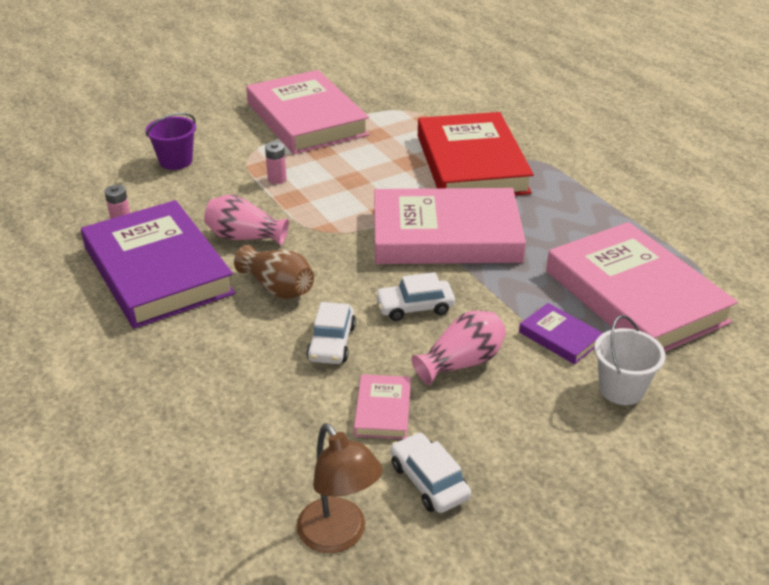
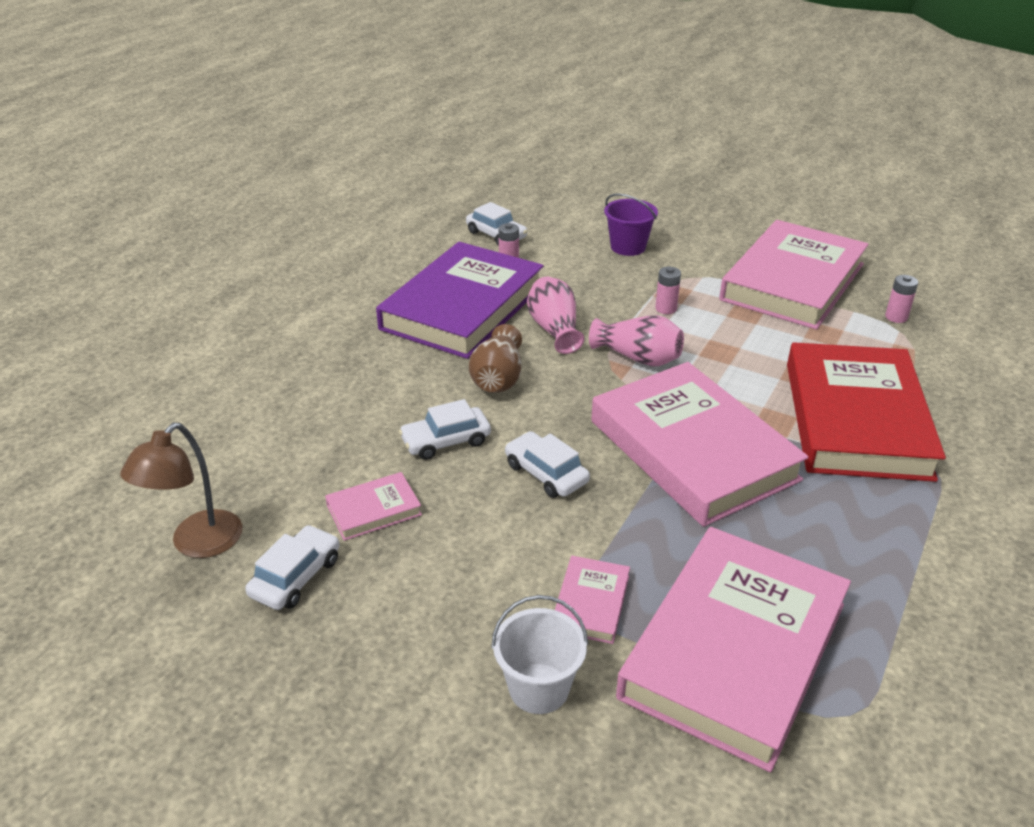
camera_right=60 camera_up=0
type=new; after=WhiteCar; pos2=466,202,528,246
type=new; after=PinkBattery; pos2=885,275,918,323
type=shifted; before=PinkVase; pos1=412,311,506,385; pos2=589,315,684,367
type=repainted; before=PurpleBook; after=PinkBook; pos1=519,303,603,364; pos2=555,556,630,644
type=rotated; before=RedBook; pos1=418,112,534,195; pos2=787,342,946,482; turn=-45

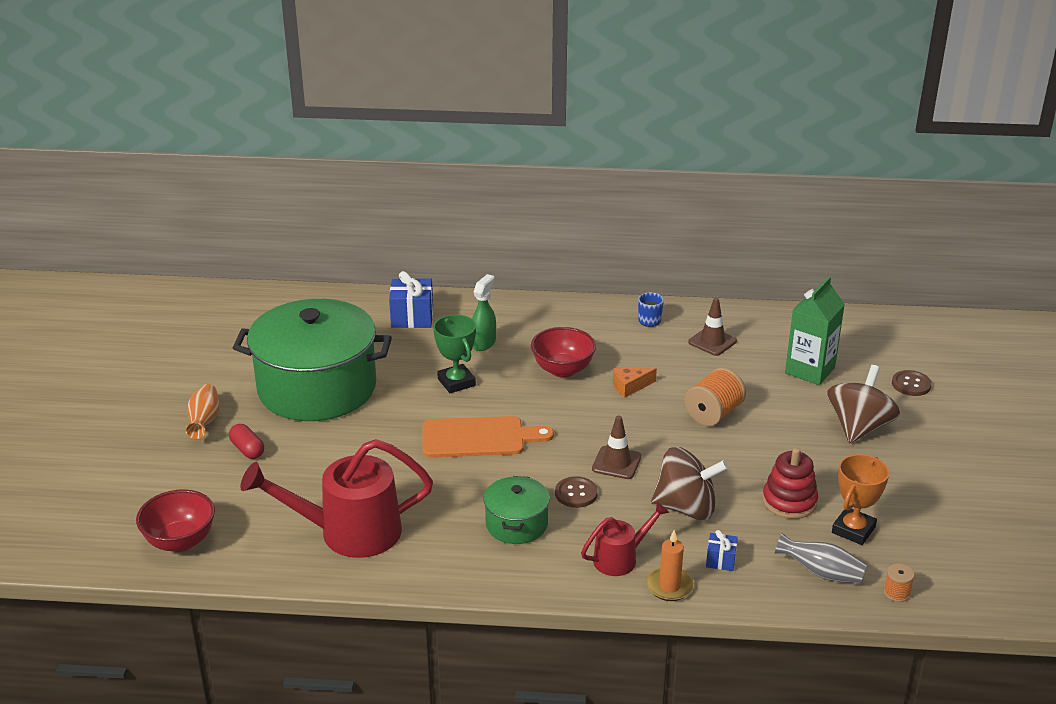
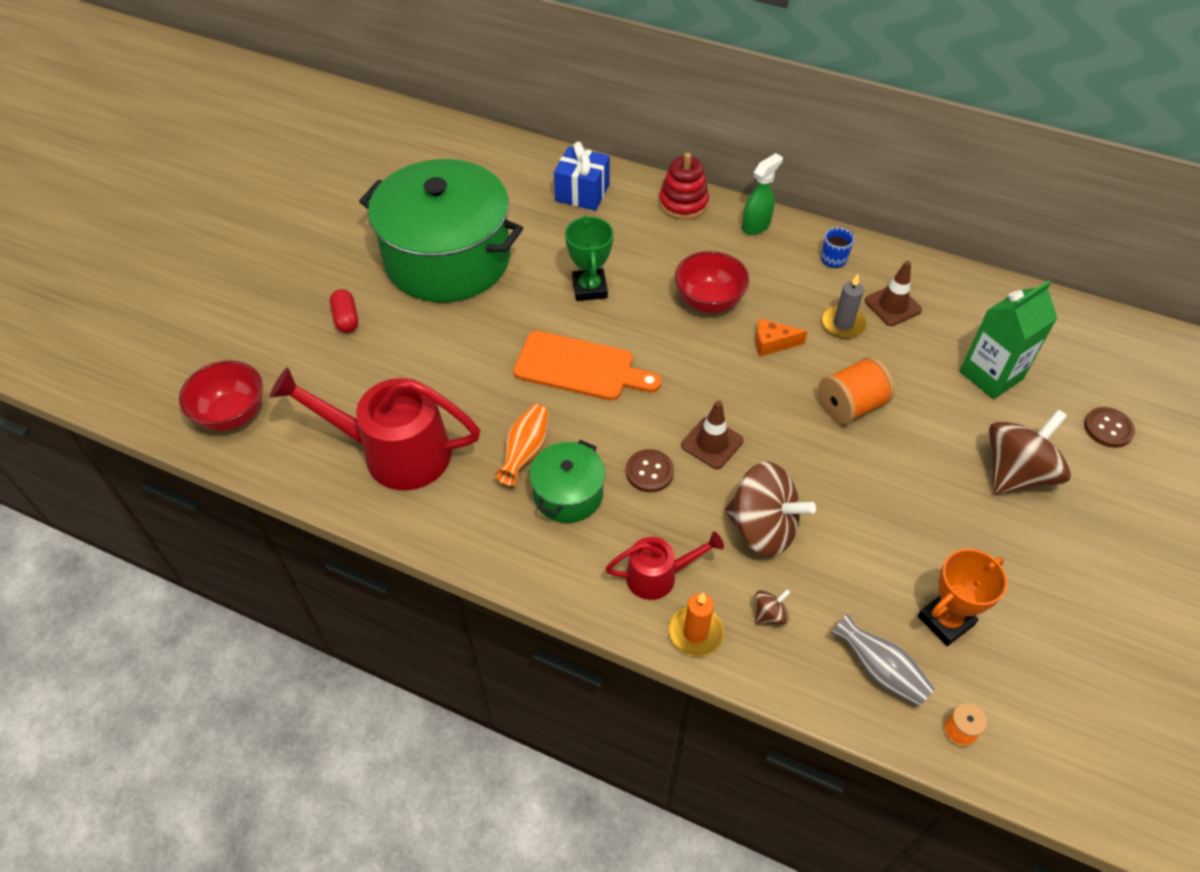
camera_right=20 camera_up=20
type=new; after=GreyCandle; pos2=822,274,866,339
type=shifted; before=OrangeVase; pos1=185,384,219,439; pos2=495,404,549,486
type=shifted; before=GreenSprayBottle; pos1=472,274,496,351; pos2=742,153,783,235
type=shifted; before=RedStackingToy; pos1=762,448,818,519; pos2=659,153,709,220
type=swapped; before=BlueGift; after=BrownSpinningTop; pos1=706,530,738,571; pos2=755,589,791,625

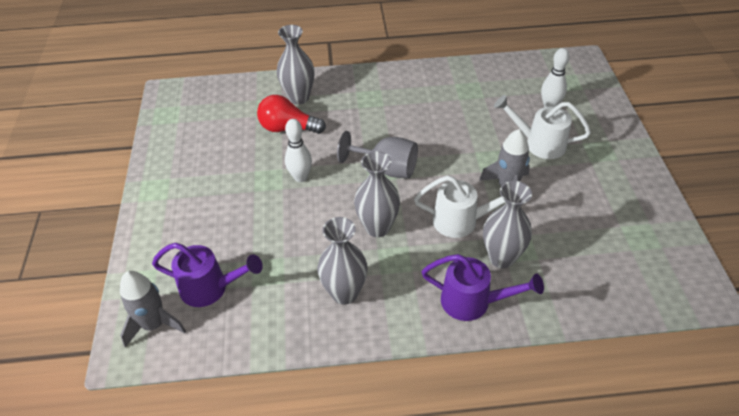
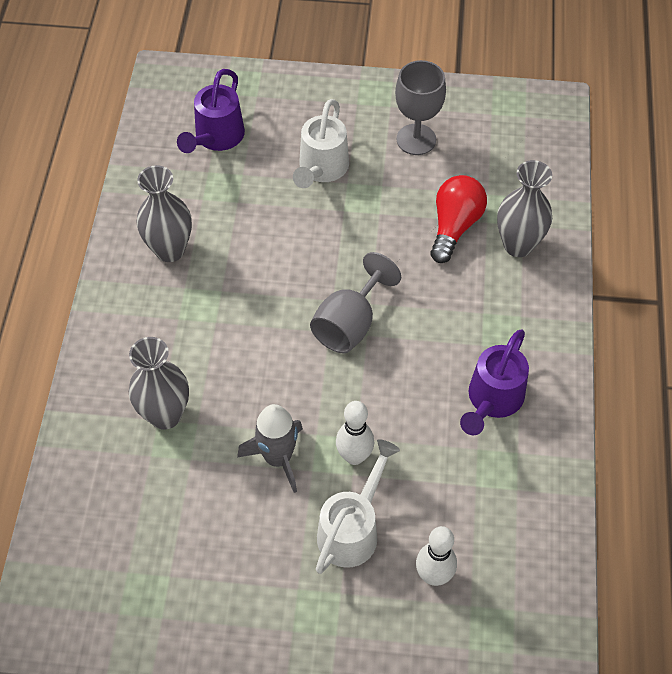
camera_right=100 camera_up=10
type=gone; before=GreyRocket; pos1=120,271,186,348
type=gone; before=GreyVase; pos1=354,151,400,237
type=new; after=GreyGoblet; pos2=395,60,446,155
type=shifted; before=WhiteBowlingPin; pos1=285,119,312,182; pos2=336,401,374,465
type=shifted; before=WhiteWateringCan; pos1=414,175,506,238; pos2=293,99,349,188
type=shifted; before=PurpleWateringCan; pos1=422,254,544,321; pos2=460,329,529,435

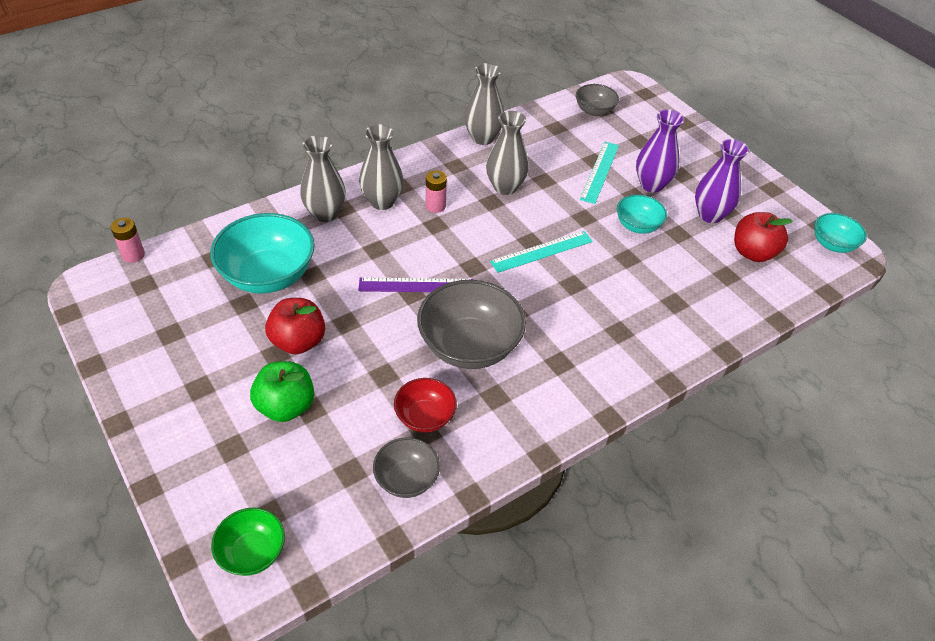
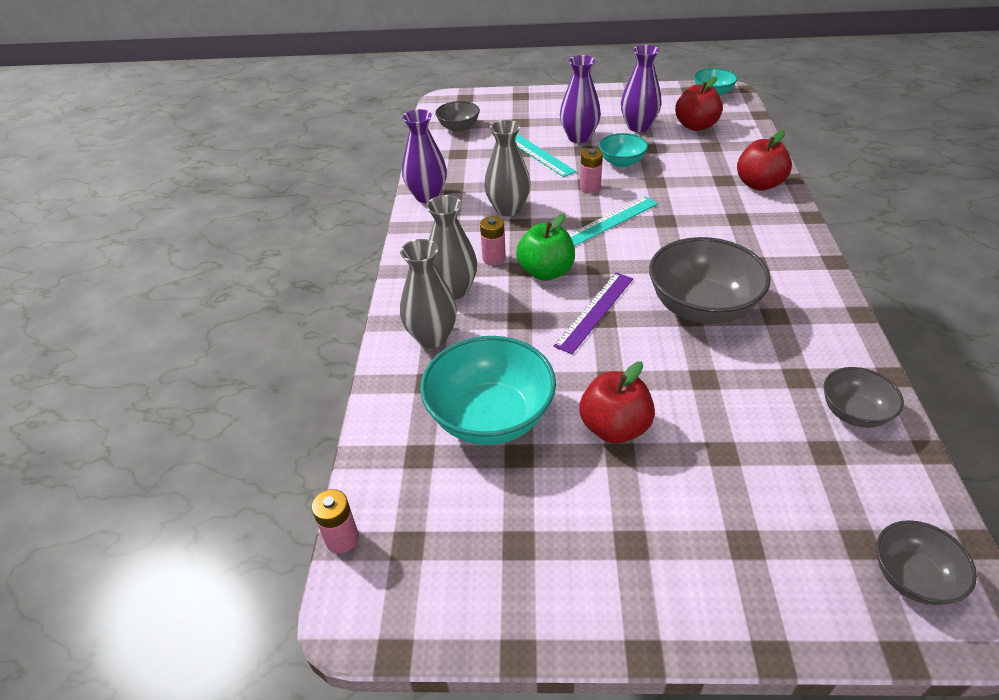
camera_right=-50 camera_up=-5
type=gone; before=RedBowl; pos1=394,378,457,433
type=new; after=PinkBattery; pos2=580,148,603,193
type=new; after=RedApple; pos2=737,130,792,191
type=shifted; before=GreenApple; pos1=250,361,314,422; pos2=516,214,575,281
type=repainted; before=GreenBowl; after=GreyBowl; pos1=211,508,285,576; pos2=876,520,977,605
type=repainted; before=GreyVase; after=PurpleVase; pos1=464,63,504,145; pos2=402,109,447,203
type=rotated; before=TurquoiseRuler; pos1=490,231,593,273; pos2=569,196,658,246; turn=45

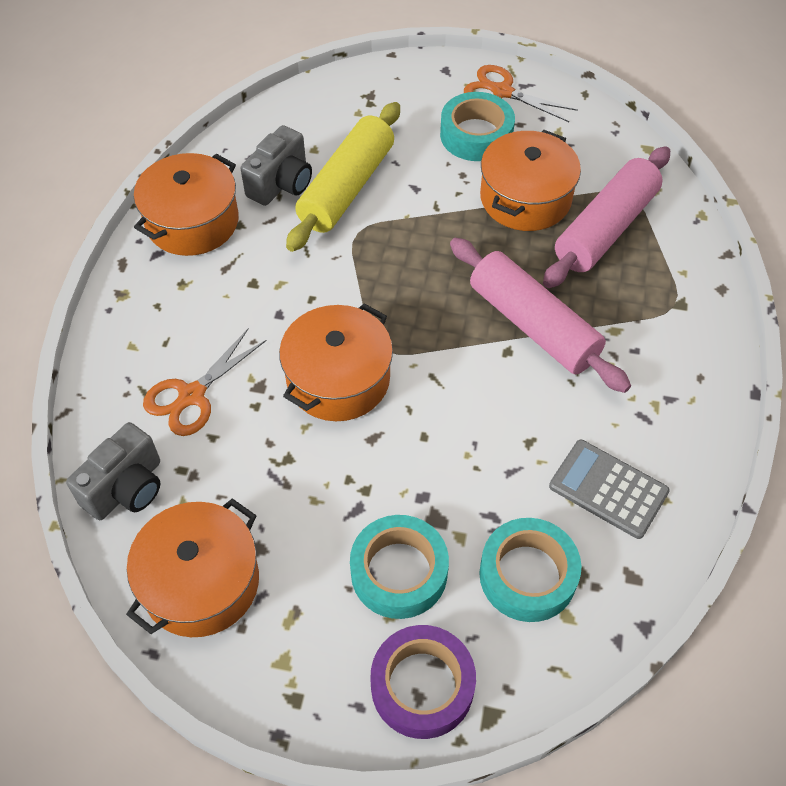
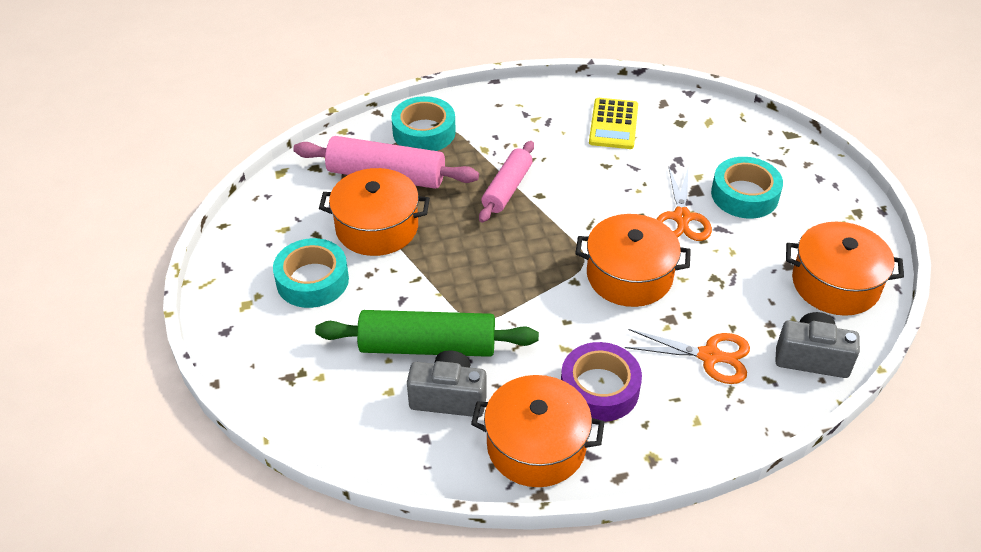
camera_right=-115 camera_up=-10
type=shifted; before=PurpleTape; pos1=370,625,476,739; pos2=561,342,642,422
type=shifted; before=OrangeScissors; pos1=464,65,578,122; pos2=656,168,712,241
type=shifted; before=TurquoiseTape; pos1=479,518,581,622; pos2=392,96,456,151
type=repainted; before=YellowRollingPin; after=GreenRollingPin; pos1=286,102,400,252; pos2=315,310,539,357
type=repainted; before=GreyCalculator; after=YellowCalculator; pos1=549,440,670,539; pos2=589,98,638,149
type=scaled; before=PinkRollingPin; pos1=450,238,631,393; pos2=479,141,534,223; scale=0.65

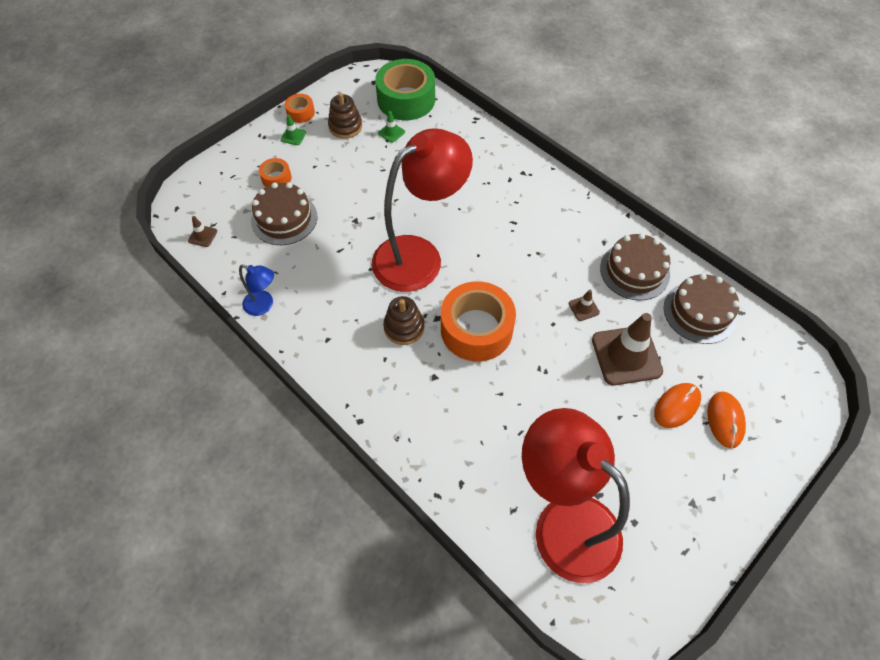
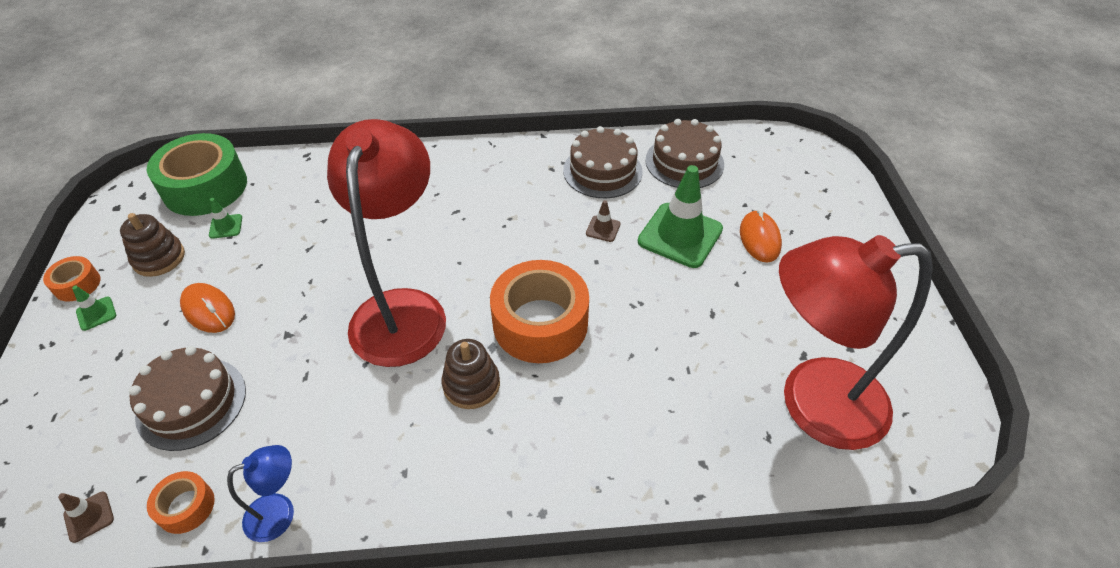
camera_right=-50 camera_up=-10
type=shifted; before=OrangeTape; pos1=259,158,292,187; pos2=147,471,215,534
type=shifted; before=OrangeMouse; pos1=707,392,746,448; pos2=180,283,235,333
type=repainted; before=BrownTrafficCone; after=GreenTrafficCone; pos1=592,313,663,385; pos2=638,165,723,268

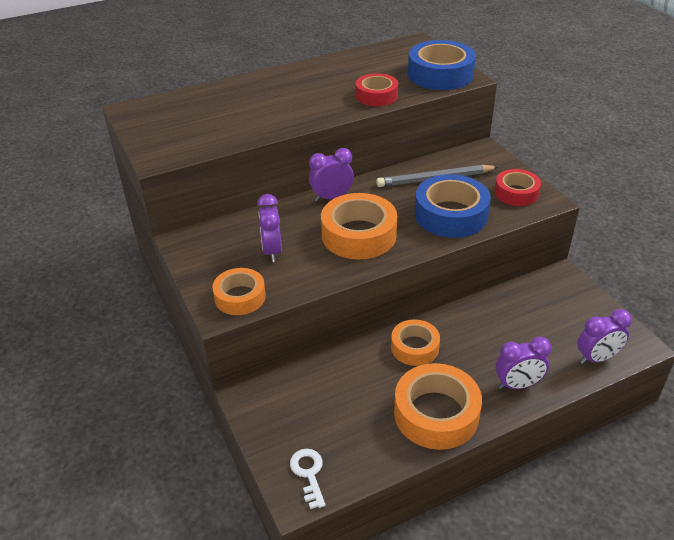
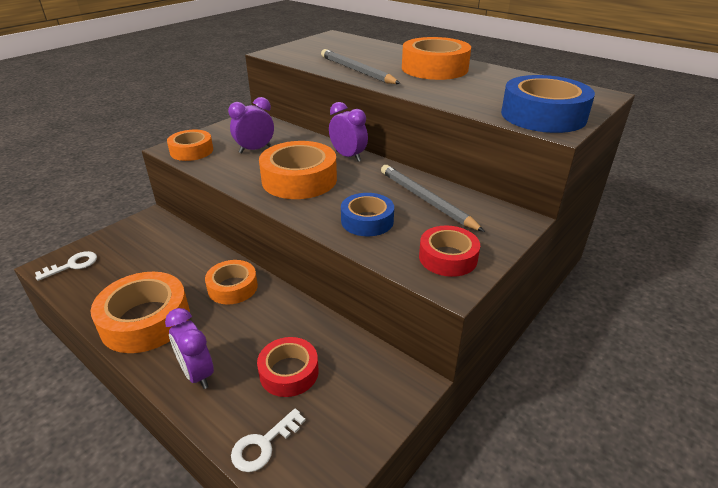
camera_right=65 camera_up=-5
type=new; after=GreyPencil; pos2=321,49,401,84
type=new; after=OrangeTape; pos2=402,37,471,80
type=shifted; before=RedTape; pos1=356,73,398,106; pos2=257,337,319,397
type=swapped; before=PurpleClock; after=WhiteKey; pos1=577,309,632,364; pos2=231,408,306,472
type=scaled; before=BlueTape; pos1=415,174,491,238; pos2=341,193,394,236; scale=0.62

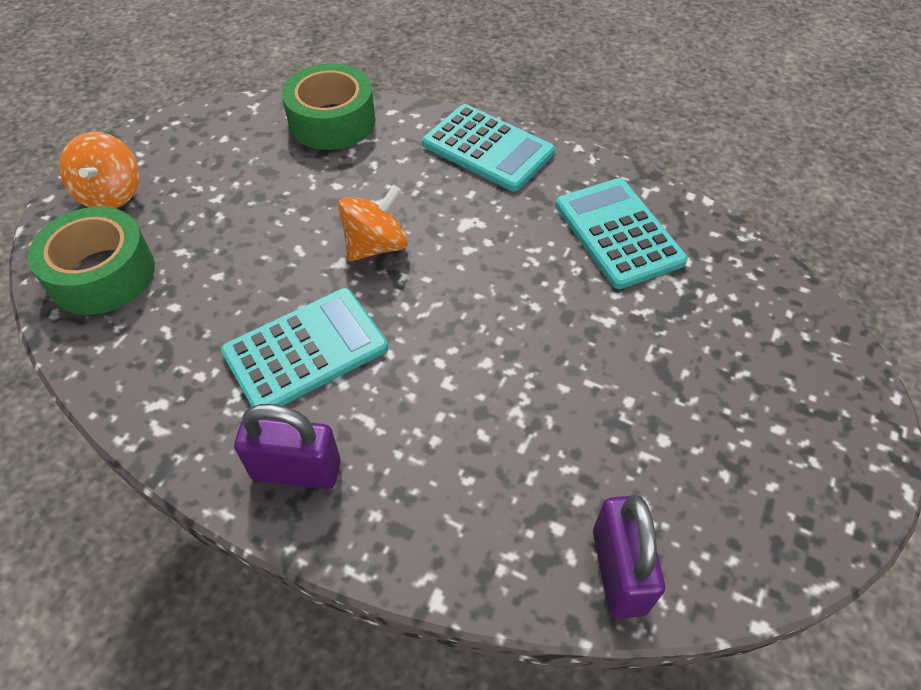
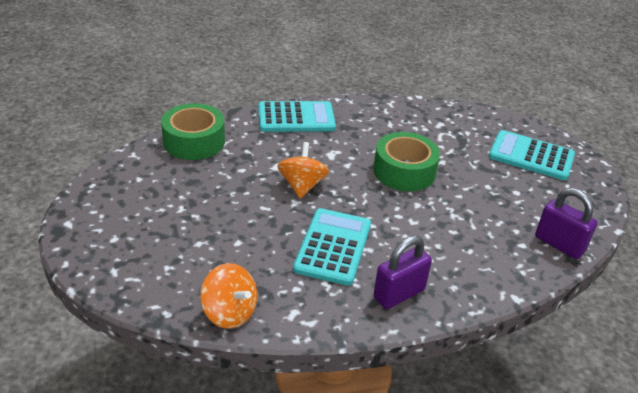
camera_right=-45 camera_up=-15
type=shifted; before=GreenTape; pos1=28,207,155,315; pos2=373,132,440,191
type=shifted; before=OrangeSpinningTop; pos1=59,132,139,209; pos2=200,263,257,329
type=shifted; before=TurquoiseCalculator; pos1=555,178,688,289; pos2=489,130,575,180

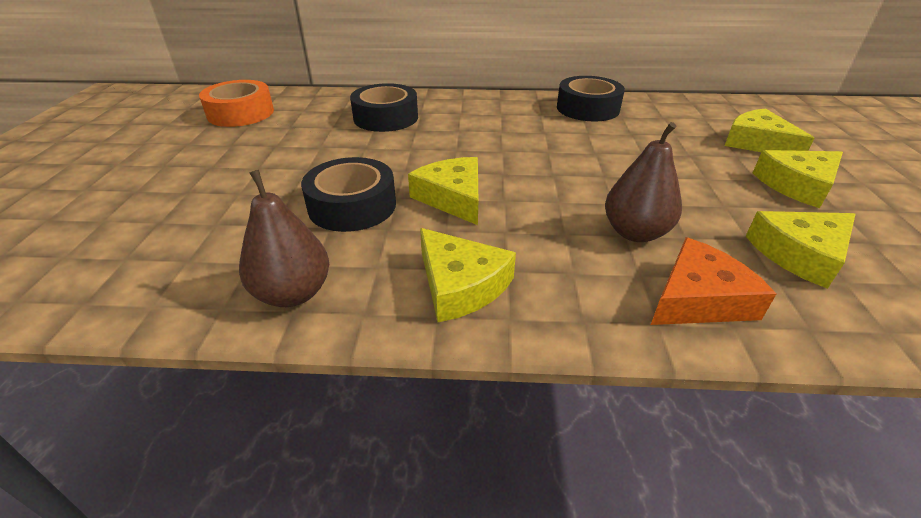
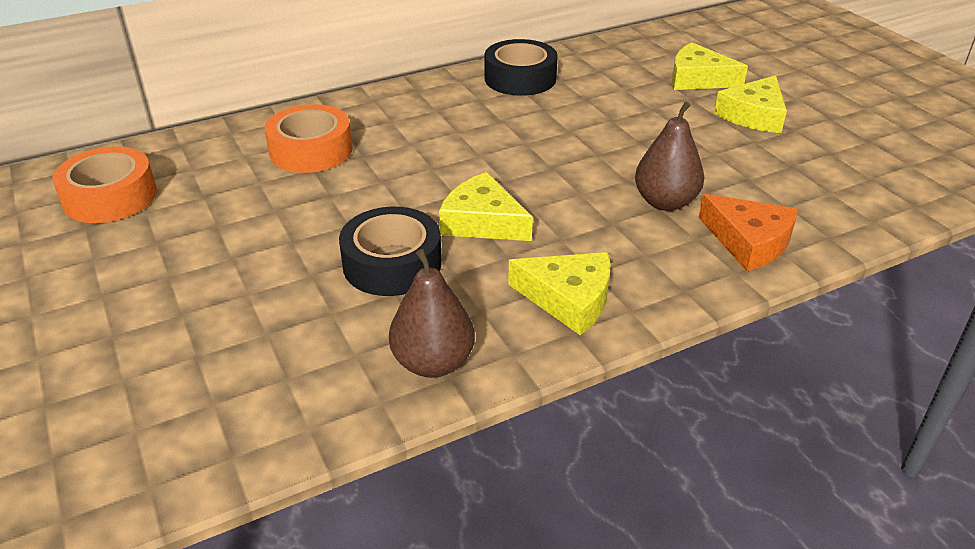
camera_right=-30 camera_up=0
type=gone; before=YellowCheese; pos1=746,211,855,289
type=repainted; before=BlackTape; after=OrangeTape; pos1=350,83,418,132; pos2=265,104,353,173
type=rotated; before=OrangeCheese; pos1=651,237,776,325; pos2=699,194,798,271; turn=105

